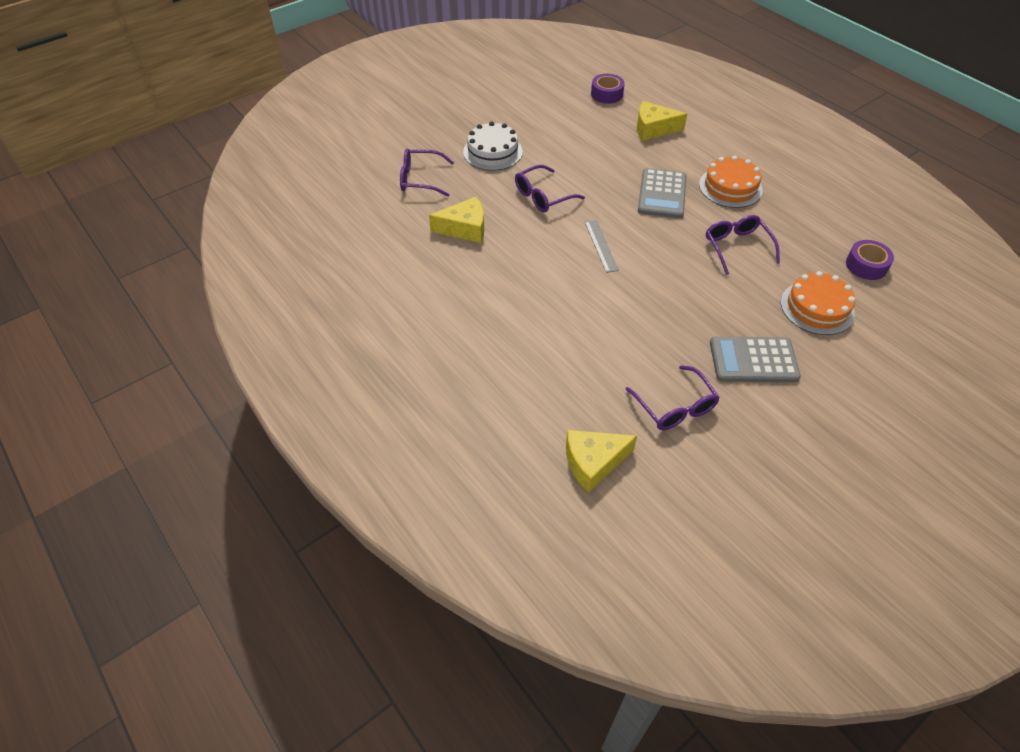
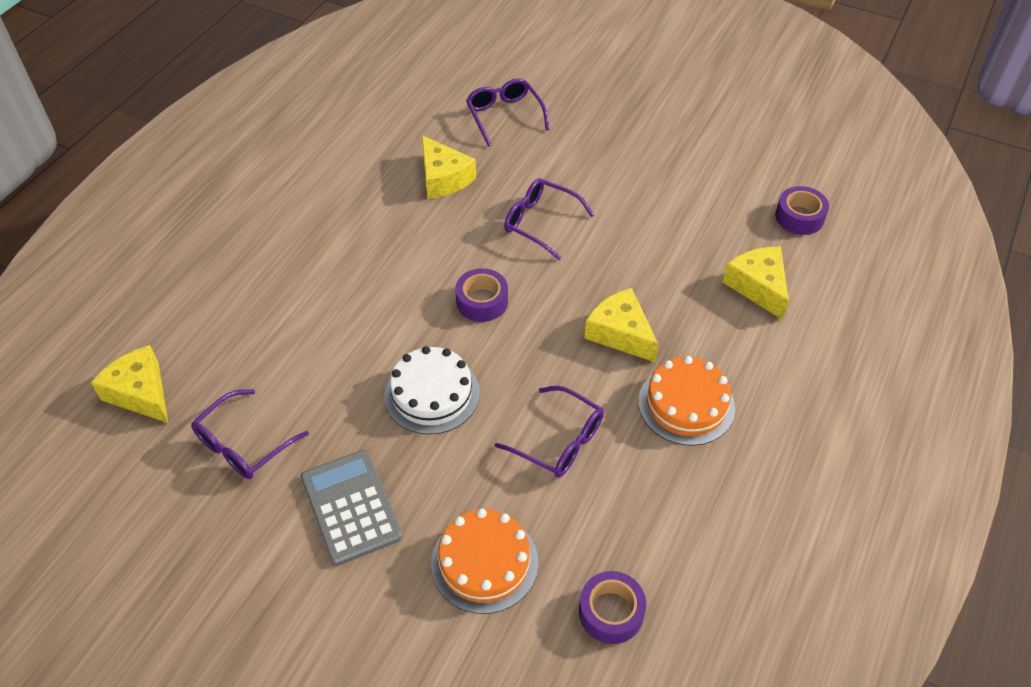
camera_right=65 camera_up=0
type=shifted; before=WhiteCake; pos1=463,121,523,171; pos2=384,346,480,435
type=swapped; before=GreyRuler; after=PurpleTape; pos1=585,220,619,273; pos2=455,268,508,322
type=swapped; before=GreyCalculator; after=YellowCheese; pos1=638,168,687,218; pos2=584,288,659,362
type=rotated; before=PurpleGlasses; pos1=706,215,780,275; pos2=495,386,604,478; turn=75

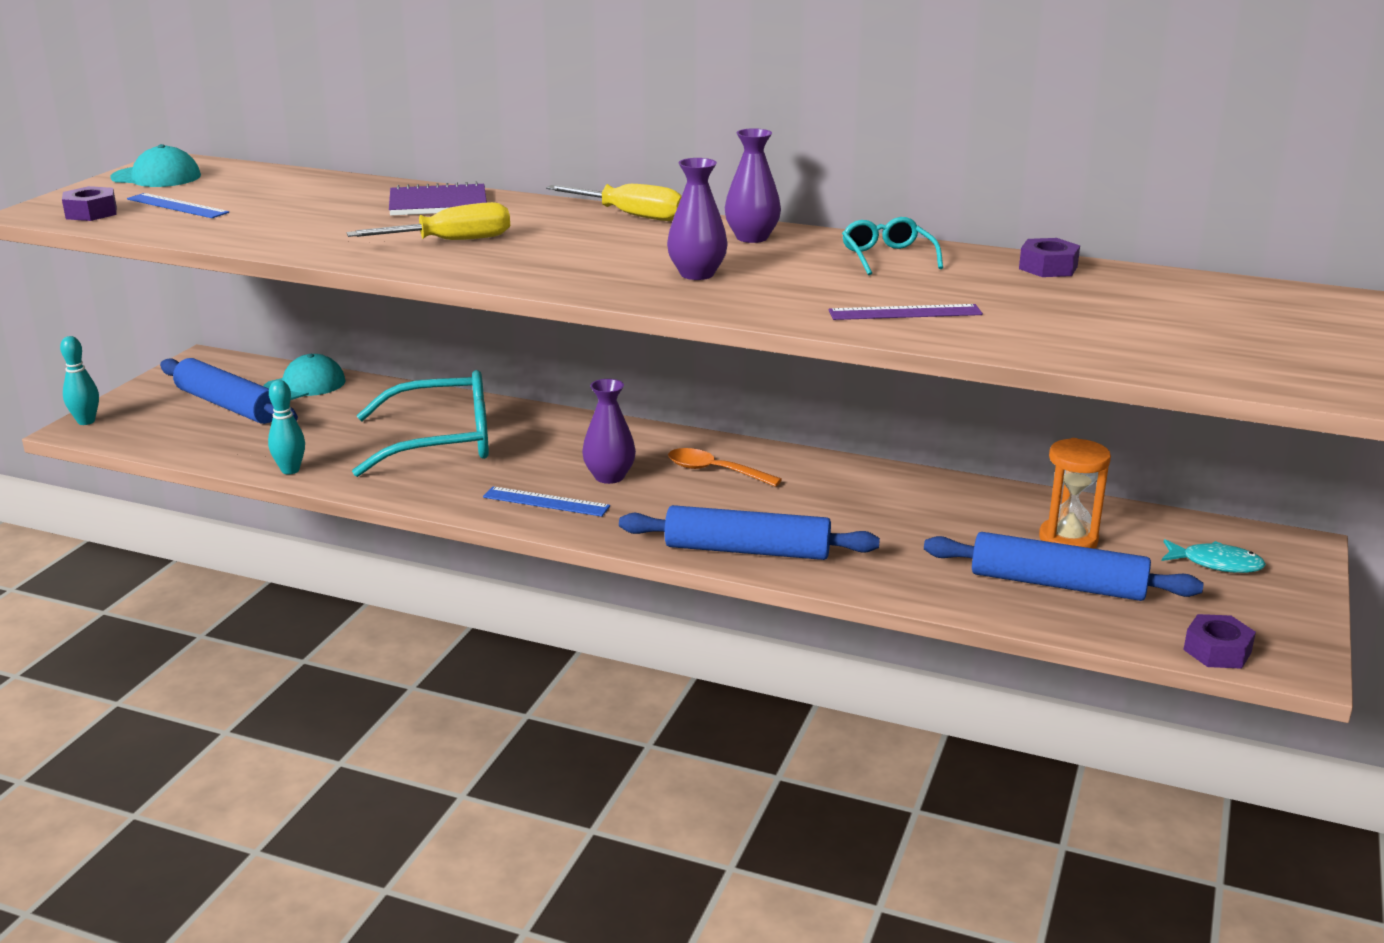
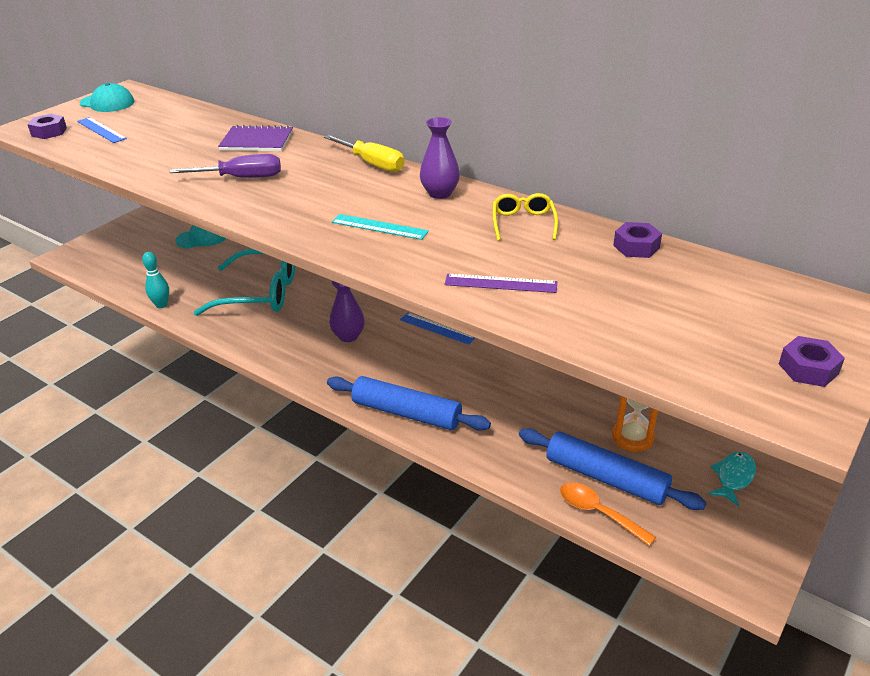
camera_right=15 camera_up=10
type=gone; before=TurquoiseBowlingPin; pos1=60,336,99,425
type=gone; before=BlueRollingPin; pos1=160,358,298,424
type=shifted; before=BlueRuler; pos1=483,486,610,517; pos2=400,313,475,345
type=shifted; before=OrangeSpoon; pos1=668,448,782,487; pos2=560,482,656,546
type=shifted; before=PurpleNut; pos1=1183,614,1256,669; pos2=779,336,845,387
type=swapped; before=PurpleVase; after=TurquoiseRuler; pos1=667,158,728,280; pos2=332,214,429,240
type=repainted; before=YellowScrewdriver; after=PurpleScrewdriver; pos1=346,202,510,240; pos2=169,154,281,178
type=repainted; before=TurquoiseGlasses; after=YellowGlasses; pos1=842,217,943,275; pos2=493,193,558,241
type=rotated; before=TurquoiseFish; pos1=1162,539,1266,573; pos2=708,452,756,506; turn=-90

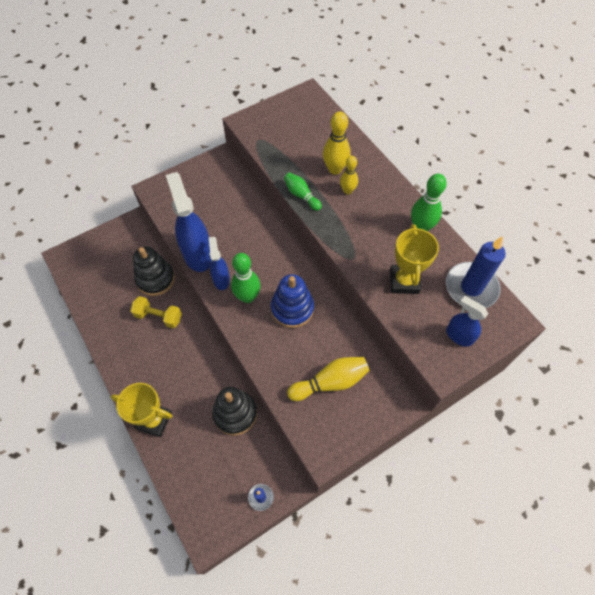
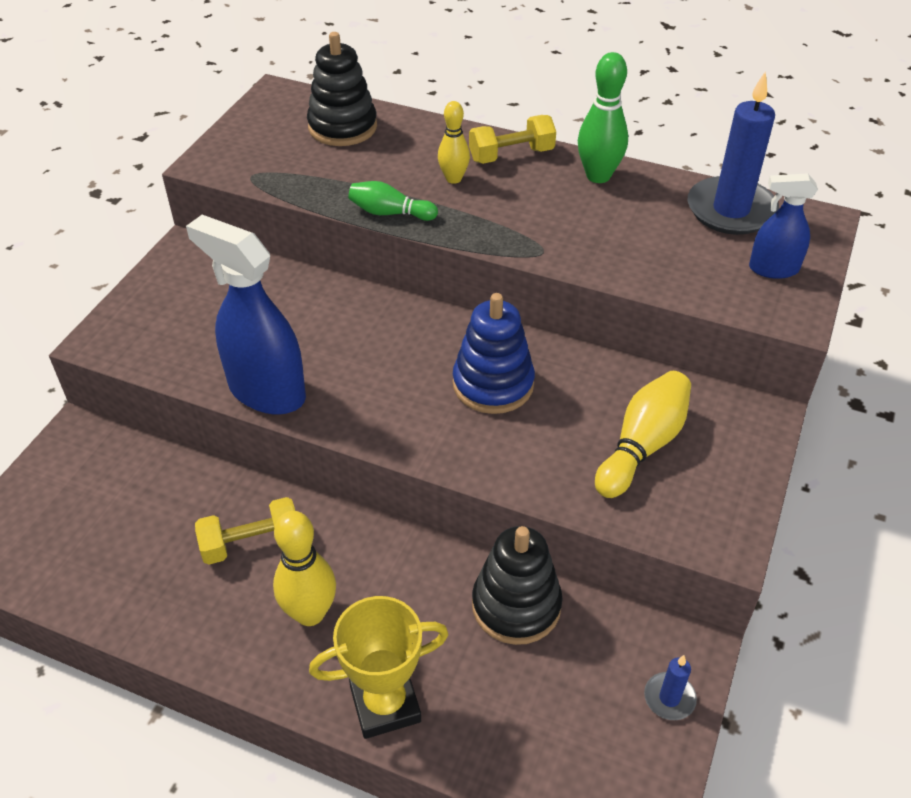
camera_right=-35 camera_up=-15
type=gone; before=BlueSprayBottle; pos1=209,237,230,290
type=gone; before=GreenBowlingPin; pos1=231,253,261,303
type=gone; before=YellowTrophy; pos1=390,224,439,294
type=new; after=YellowDumbbell; pos2=469,115,556,164
type=shifted; before=BlackStackingToy; pos1=133,247,175,296; pos2=307,32,377,146
type=shifted; before=YellowBowlingPin; pos1=323,111,351,175; pos2=273,511,336,626

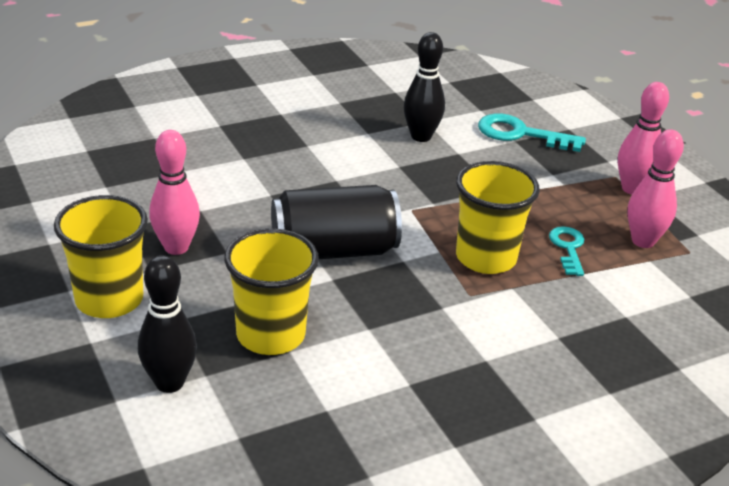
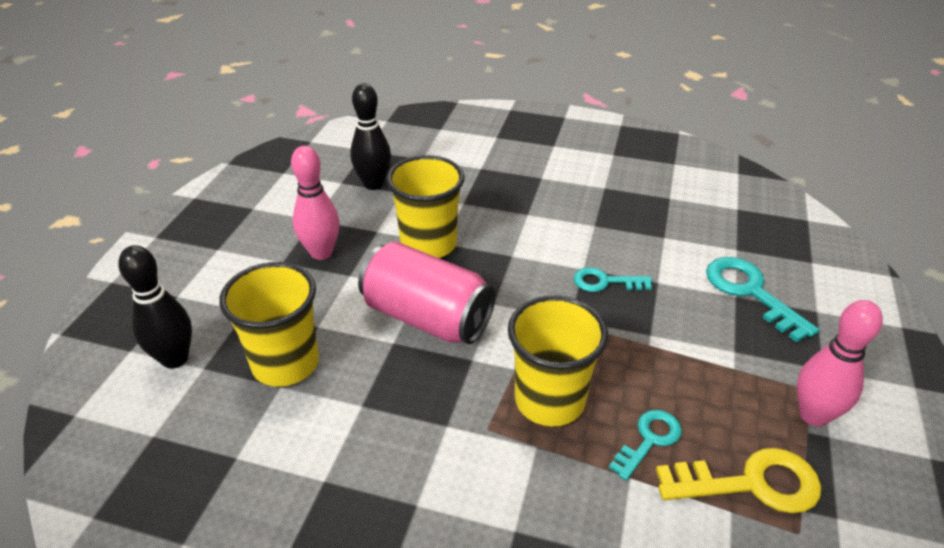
camera_right=45 camera_up=5
type=new; after=TurquoiseKey; pos2=574,267,652,292
type=shifted; before=YellowCup; pos1=54,195,148,318; pos2=386,155,464,258
type=shifted; before=BlackBowlingPin; pos1=404,32,445,142; pos2=350,83,391,190
type=swapped; before=PinkBowlingPin; after=YellowKey; pos1=627,129,684,248; pos2=656,448,821,513
type=repainted; before=BlackCan; after=PinkCan; pos1=271,185,402,259; pos2=358,242,495,344

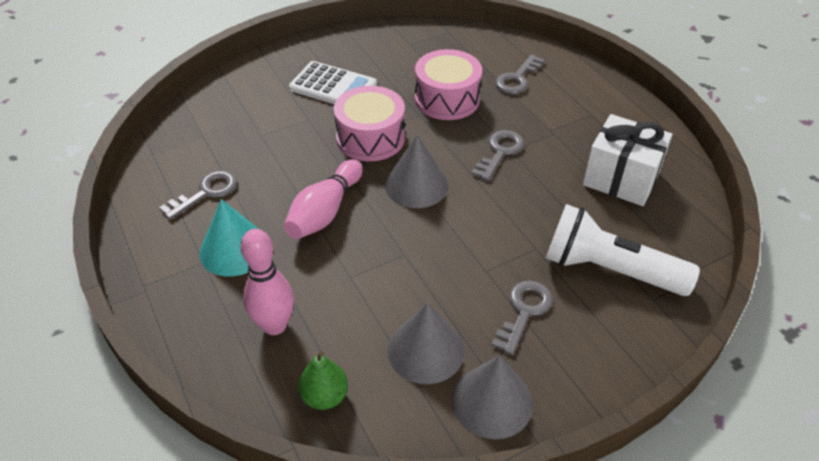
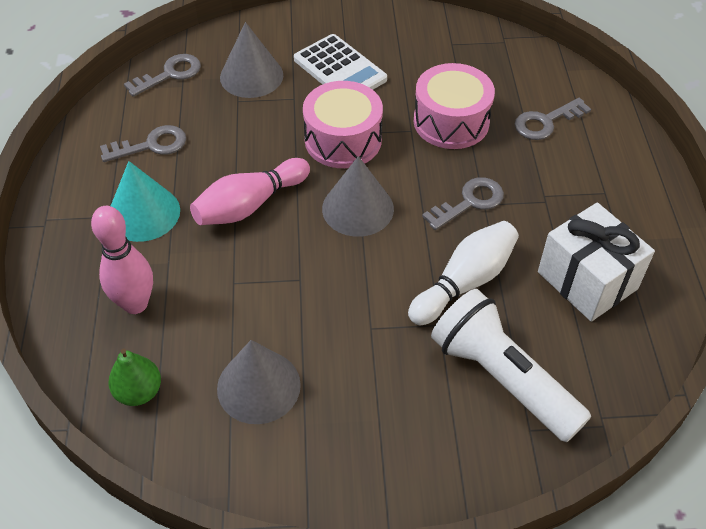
camera_right=25 camera_up=5
type=new; after=WhiteBowlingPin; pos2=408,221,519,325
type=shifted; before=GreyCone; pos1=451,355,533,439; pos2=220,22,283,98
type=shifted; before=GreyKey; pos1=491,281,552,355; pos2=124,54,201,97

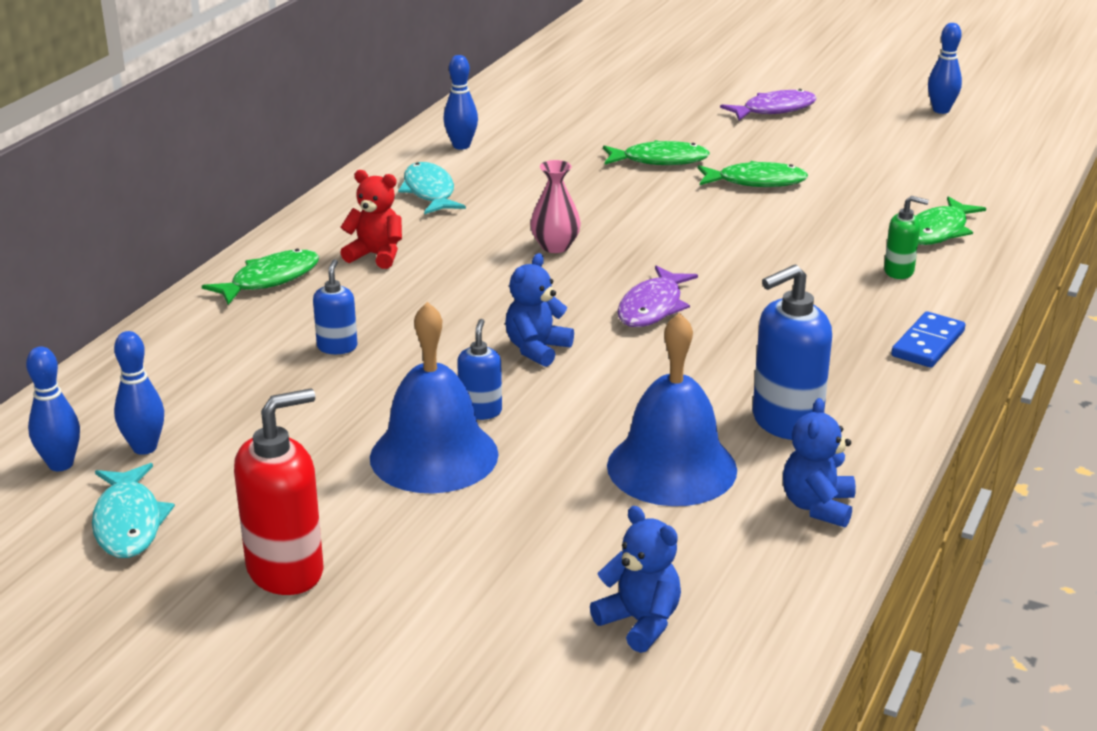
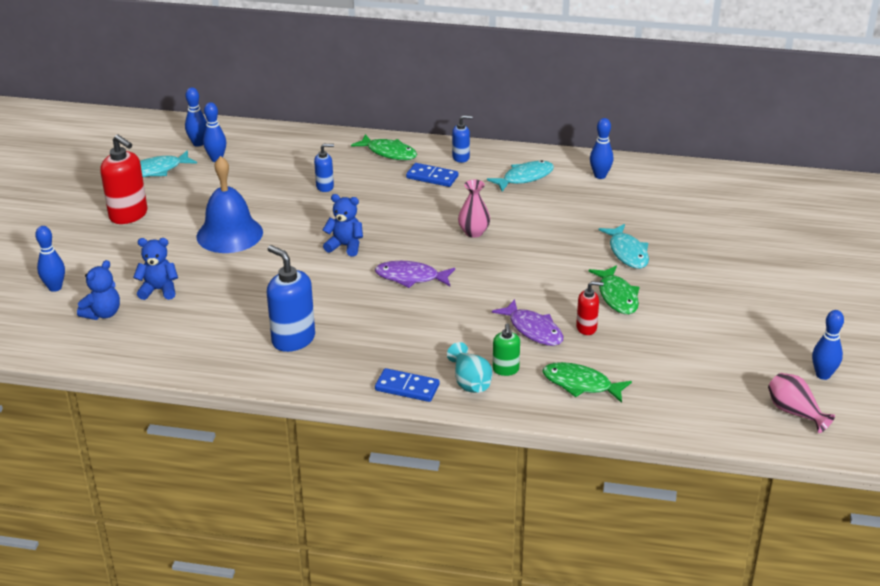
camera_right=75 camera_up=5
type=gone; before=BlueBell; pos1=607,312,737,506
type=new; after=BlueBowlingPin; pos2=35,226,65,292
type=new; after=TurquoiseVase; pos2=447,342,493,393
type=new; after=RedSoapDispenser; pos2=576,281,604,335
type=new; after=PinkVase; pos2=768,373,835,433
type=shifted; before=BlueSoapDispenser; pos1=457,319,502,420; pos2=452,115,472,163
type=shifted; before=PurpleFish; pos1=720,89,817,120; pos2=492,299,563,346
type=shifted; before=BlueTeddyBear; pos1=783,398,856,528; pos2=133,238,178,300
type=swapped; before=RedTeddyBear; after=BlueDomino; pos1=340,170,402,269; pos2=406,163,458,187
type=repainted; before=GreenFish; after=TurquoiseFish; pos1=603,140,710,165; pos2=599,224,649,269

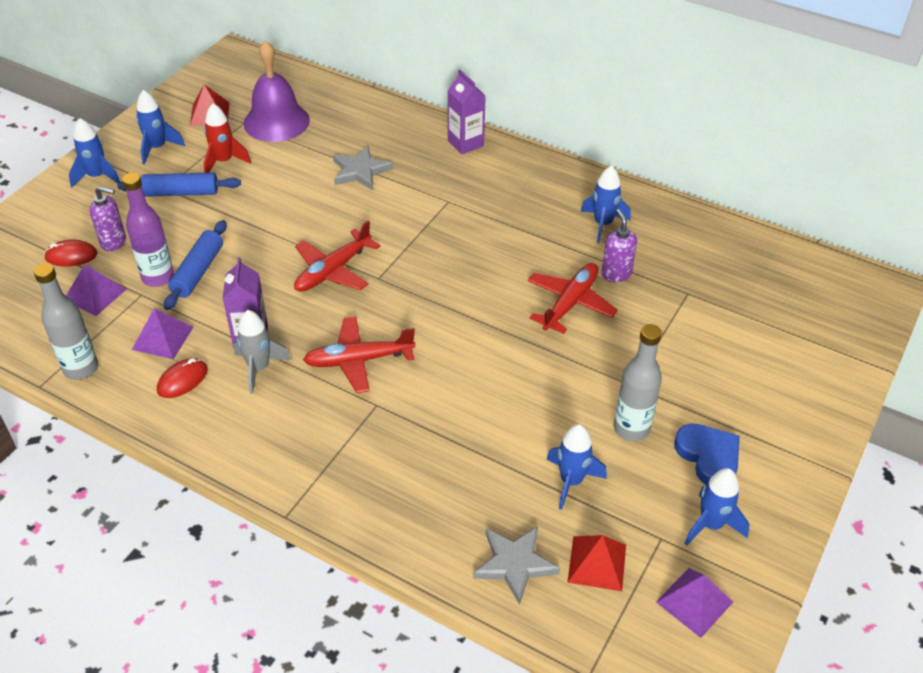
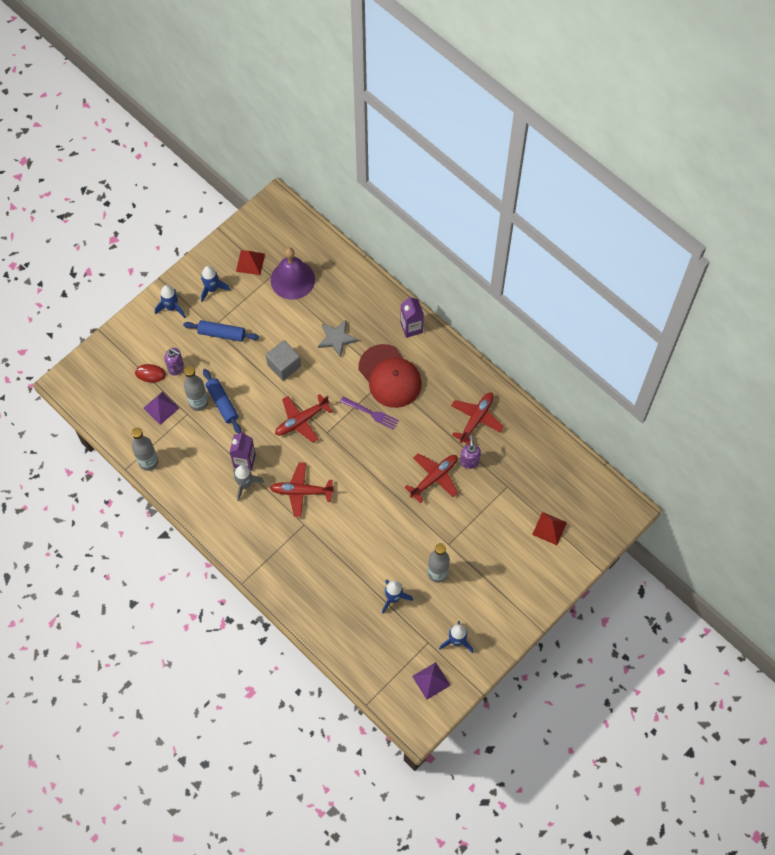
camera_right=15 camera_up=20
type=gone; before=PurplePyramid; pos1=132,308,193,359
type=gone; before=RedMouse; pos1=157,358,208,398
type=gone; before=RedRocket; pos1=204,103,251,173
type=gone; before=GreyStar; pos1=473,526,560,605
type=gone; before=BlueHeart; pos1=674,423,740,485
type=new; after=GreyCube; pos2=266,340,301,380
type=new; after=PurpleFork; pos2=340,397,399,430
type=new; after=RedCap; pos2=359,344,422,408
type=shifted; before=RedPyramid; pos1=567,535,626,591; pos2=532,512,567,545
type=swapped; before=BlueRocket; after=RedPlane; pos1=581,166,631,243; pos2=451,393,504,444
type=repainted; before=PurpleBottle; after=GreyBottle; pos1=122,172,174,287; pos2=184,366,208,411
type=rotated; before=BlueRollingPin; pos1=164,220,227,310; pos2=203,369,241,433; turn=-60

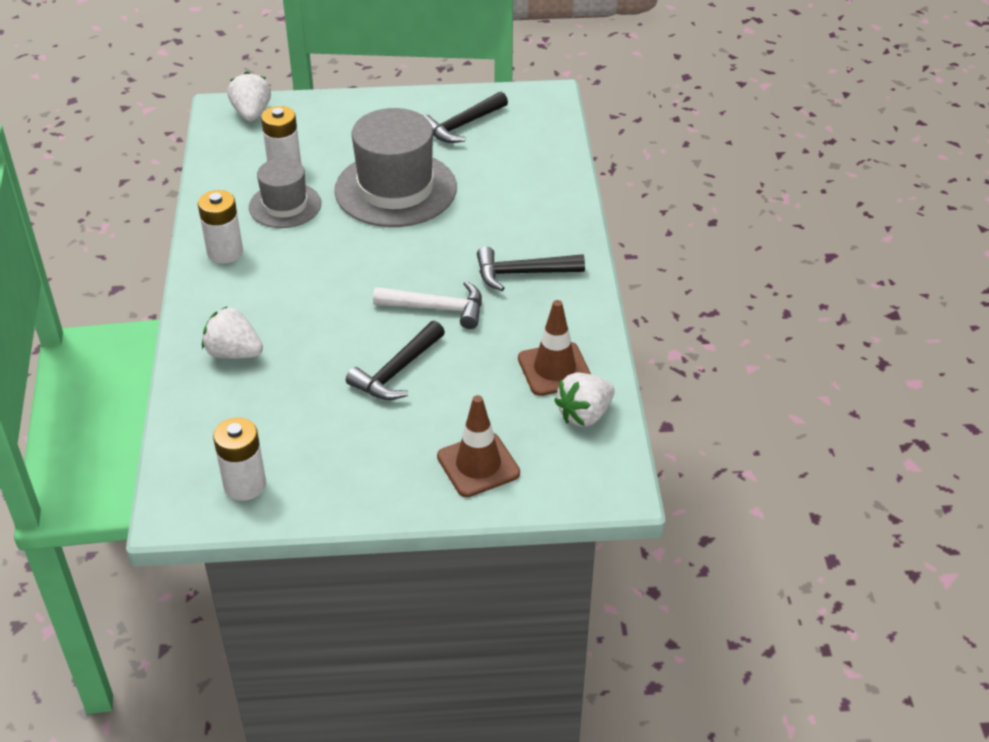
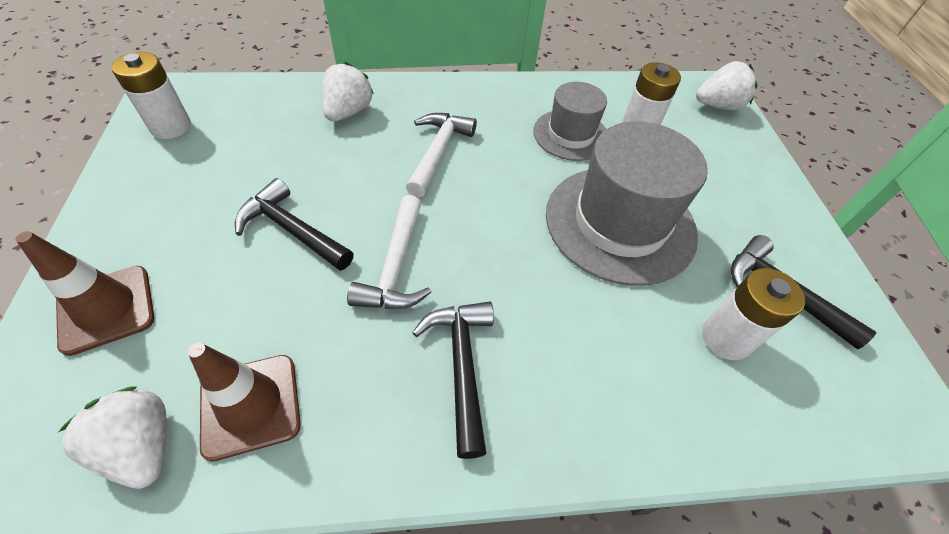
camera_right=85 camera_up=10
type=new; after=WhiteHammer; pos2=406,113,477,197
type=shifted; before=WhiteBattery; pos1=198,190,243,264; pos2=702,268,805,360

